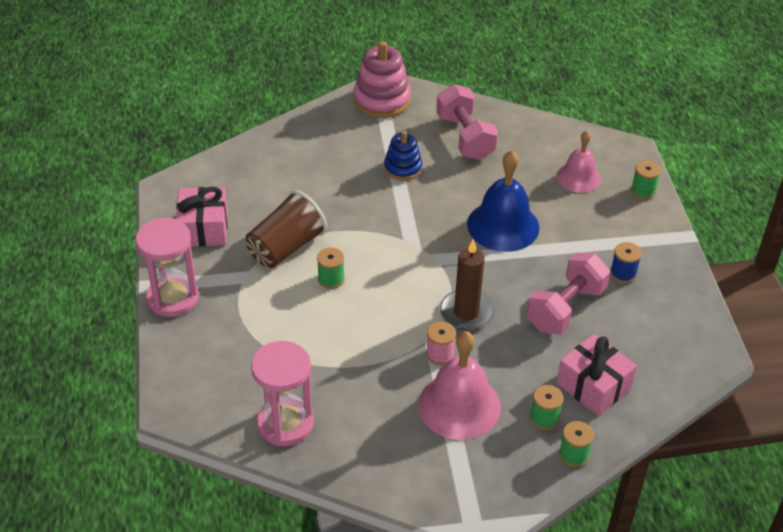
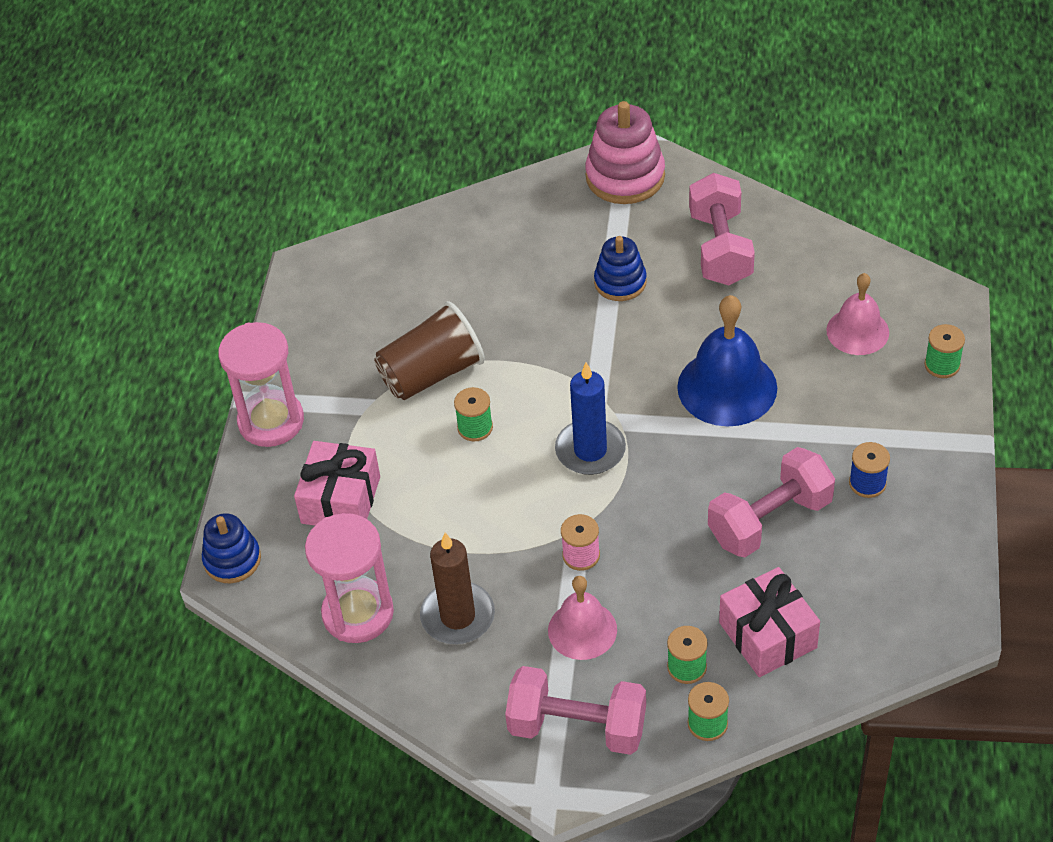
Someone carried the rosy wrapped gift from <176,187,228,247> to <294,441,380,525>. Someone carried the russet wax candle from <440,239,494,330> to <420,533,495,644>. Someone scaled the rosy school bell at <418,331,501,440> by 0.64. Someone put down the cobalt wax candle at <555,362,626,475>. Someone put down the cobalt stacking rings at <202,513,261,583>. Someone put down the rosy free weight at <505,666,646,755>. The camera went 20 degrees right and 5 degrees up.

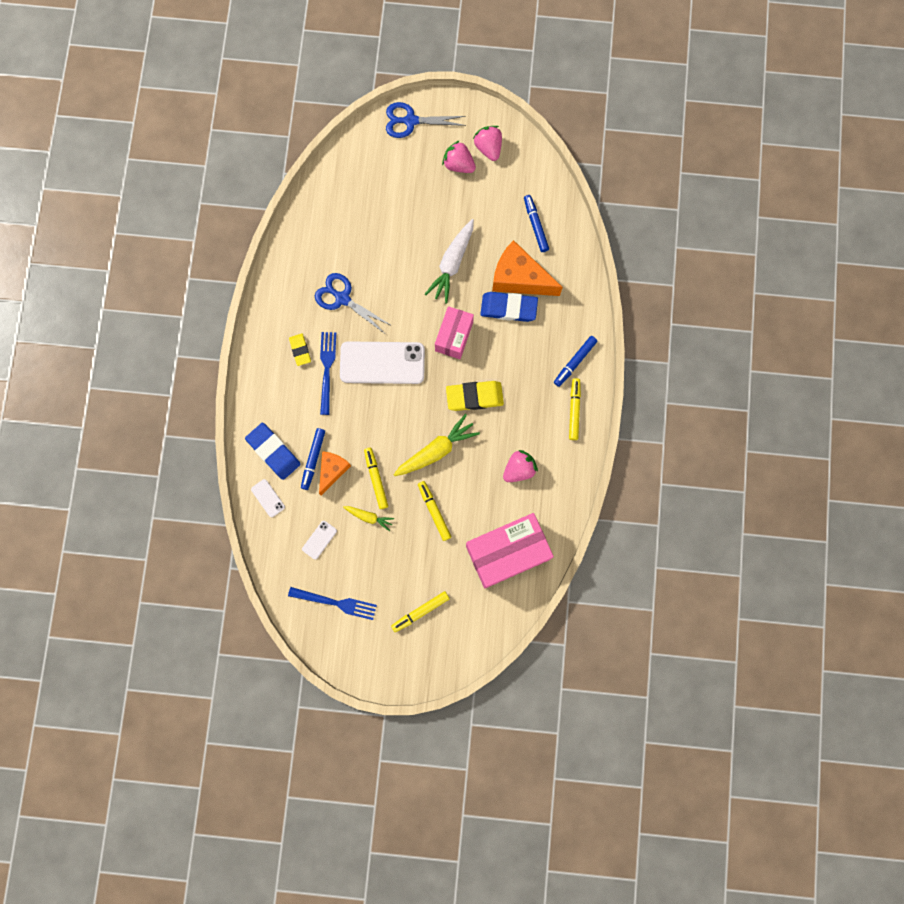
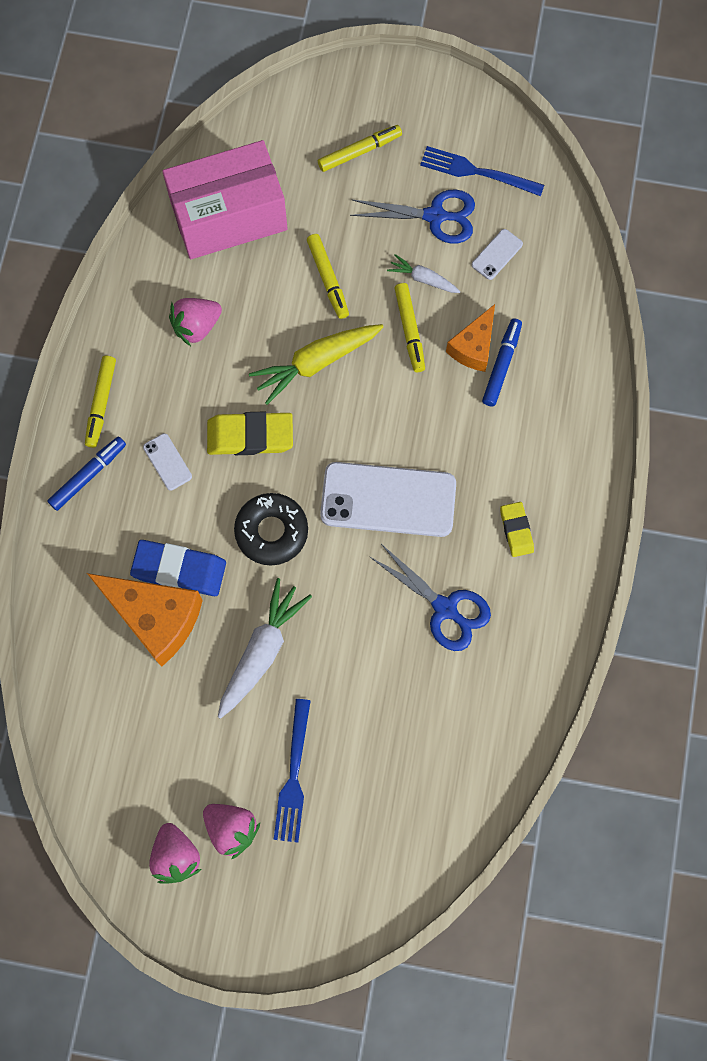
Someone carried the cobalt pair of scissors from <386,102,466,138> to <350,189,475,244>. Someone took away the cobalt marker at <524,195,549,252>. Someone swapped the rosy parcel at <435,306,474,359> for the black glazed donut at <234,493,308,566>. Someone carried the cobalt fork from <320,332,336,415> to <274,699,311,843>. Someone took away the cobalt gum eraser at <245,423,301,480>. Someone carried the pure white smartphone from <251,479,285,517> to <143,433,192,490>. Someone repainted the golden root vegetable at <344,506,394,531>, which became the pure white root vegetable at <387,254,460,293>. The camera went 175 degrees left and 5 degrees down.

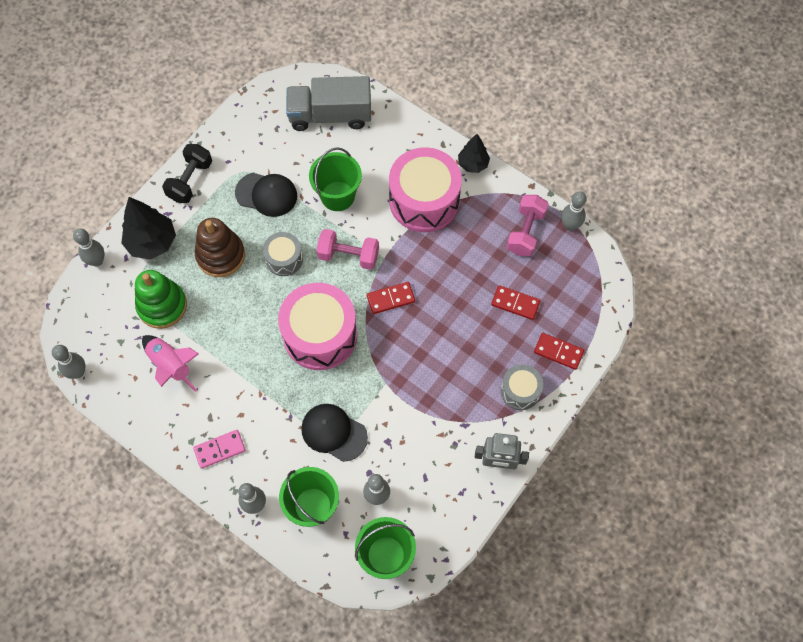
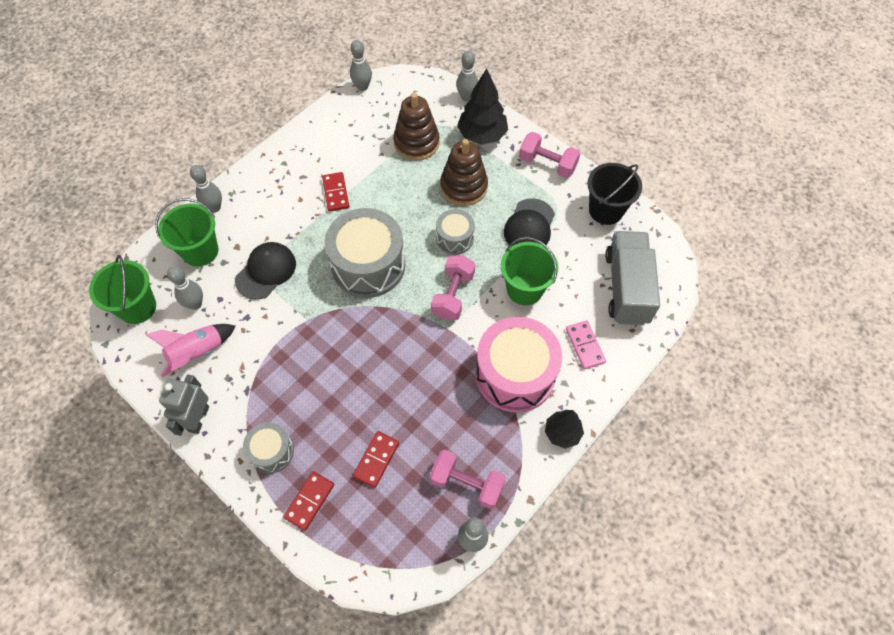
Someone repainted the black free weight at <162,144,212,203>, which became the rosy free weight at <519,132,581,178>. Someone repainted the emerald stacking rings at <135,270,187,329>, which became the russet stacking rings at <393,93,440,161>. Someone carried the crimson domino from <367,282,415,314> to <322,172,349,212>. Someone repainted the rosy toy drum at <278,283,357,370>, which became the ash-grey toy drum at <324,208,405,298>. Someone carried the rosy spaceship from <142,335,199,392> to <145,324,236,378>. Someone carried the rosy domino from <193,430,246,469> to <566,320,606,369>. Someone put down the black sand bucket at <587,163,642,225>. The camera went 95 degrees right and 5 degrees down.

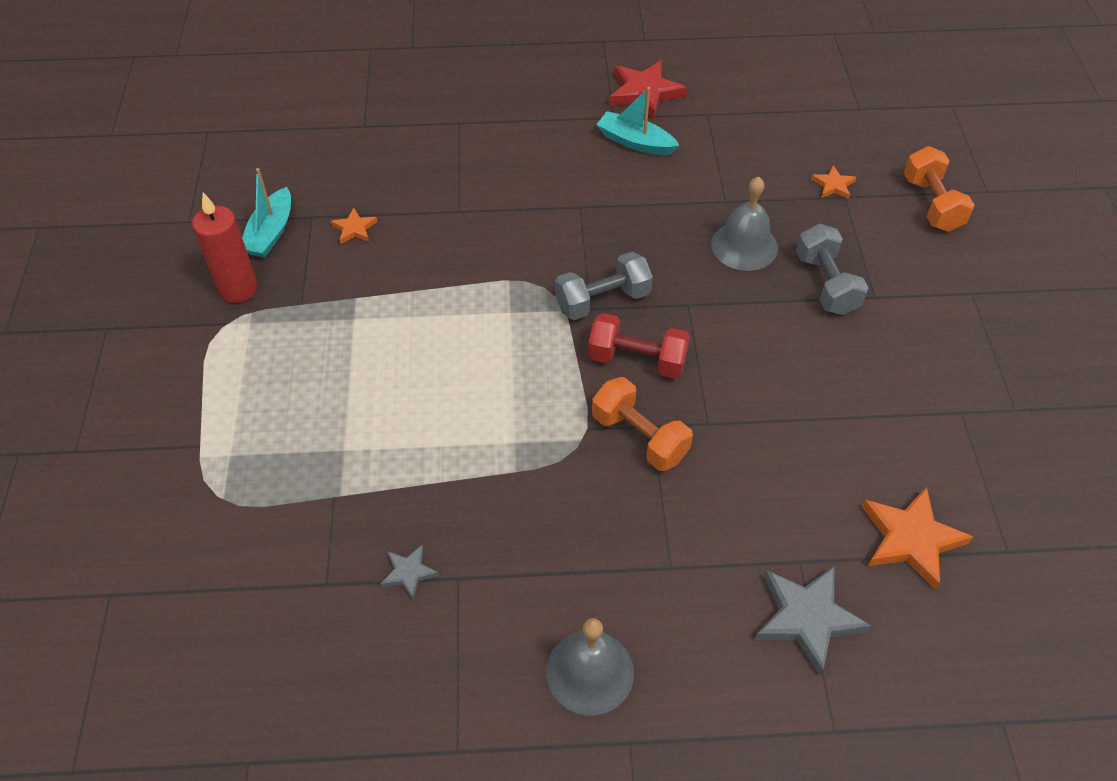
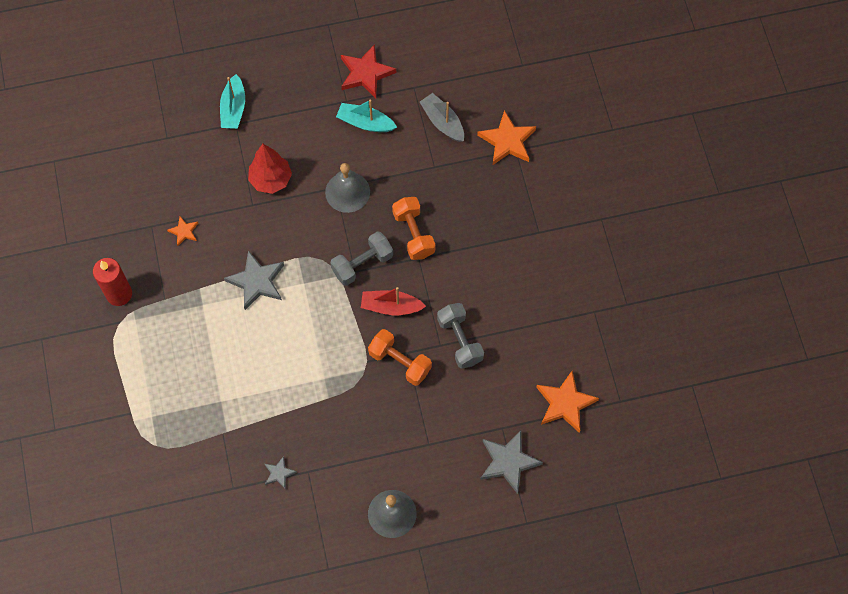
Someone carried the bright orange free weight from <904,146,975,232> to <392,197,435,260>. Someone scaled the bright orange star shape at <811,165,857,199> by 1.91. Someone carried the teal sailboat from <242,168,291,258> to <220,74,245,129>. Someone carried the ash-grey school bell from <711,177,778,271> to <325,163,370,213>. Someone carried the ash-grey free weight from <796,224,868,315> to <437,303,484,369>. Someone swapped the crimson free weight at <588,313,690,379> for the crimson sailboat at <361,287,426,315>. Someone put down the ash-grey sailboat at <420,93,464,142>. Someone put down the crimson tree at <248,144,292,194>. Someone put down the ash-grey star shape at <224,250,284,310>. The camera went 10 degrees left and 15 degrees up.

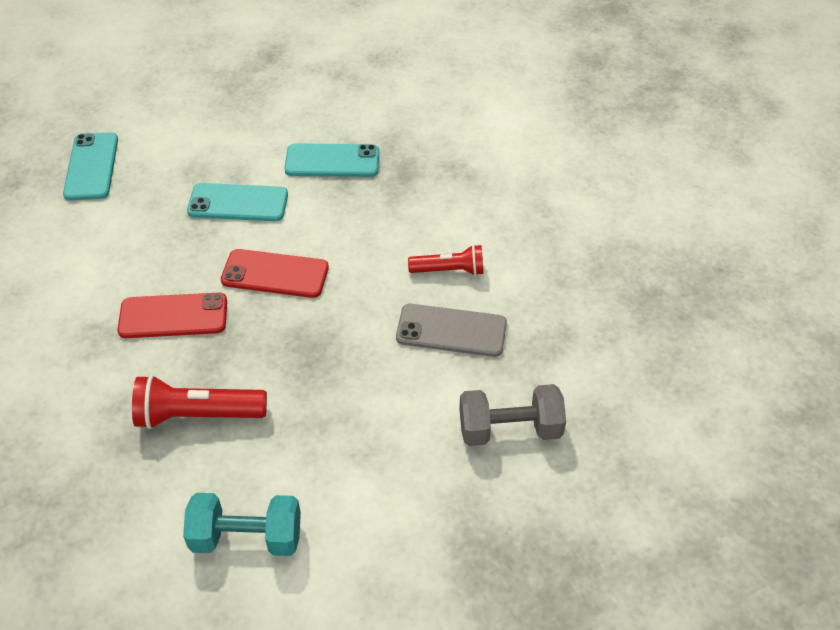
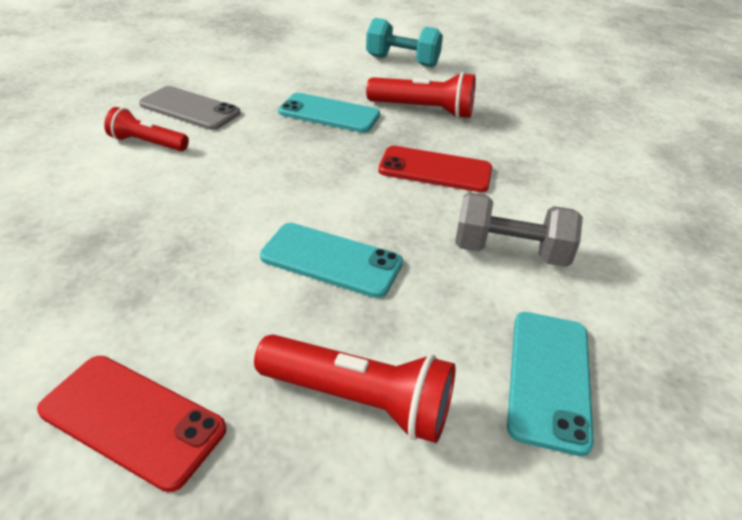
Someone carried the teal smartphone from <284,143,379,177> to <278,93,380,133>. Someone carried the crimson smartphone from <221,249,329,298> to <37,356,226,492>. Someone carried the ash-grey free weight from <459,384,566,446> to <455,193,583,267>. Someone put down the crimson pocket torch at <254,334,456,443>. The camera went 165 degrees left and 10 degrees down.

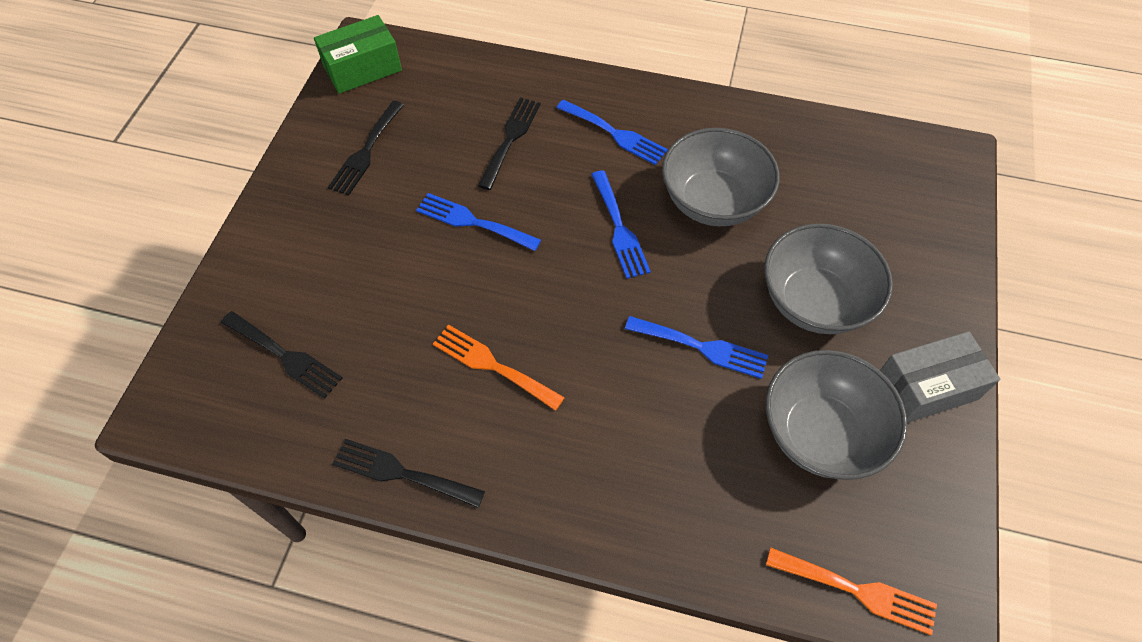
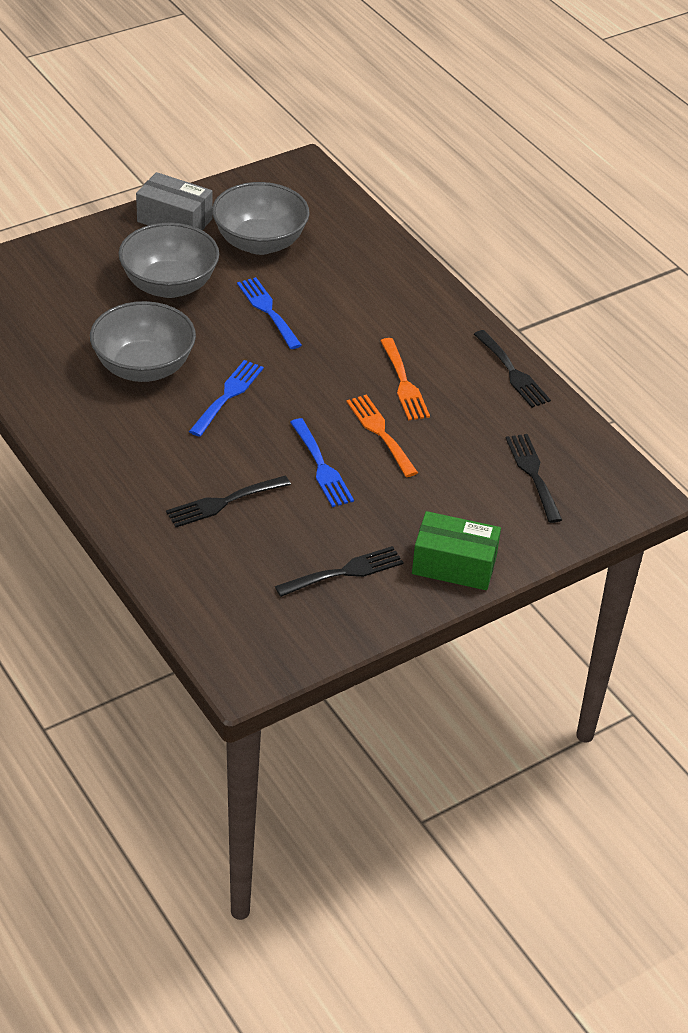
Someone carried the emerald parcel from <314,15,402,94> to <412,511,501,590>. Someone took away the cobalt fork at <557,100,668,165>. Someone carried the bright orange fork from <766,548,937,635> to <346,394,418,477>. The camera went 140 degrees left and 15 degrees down.

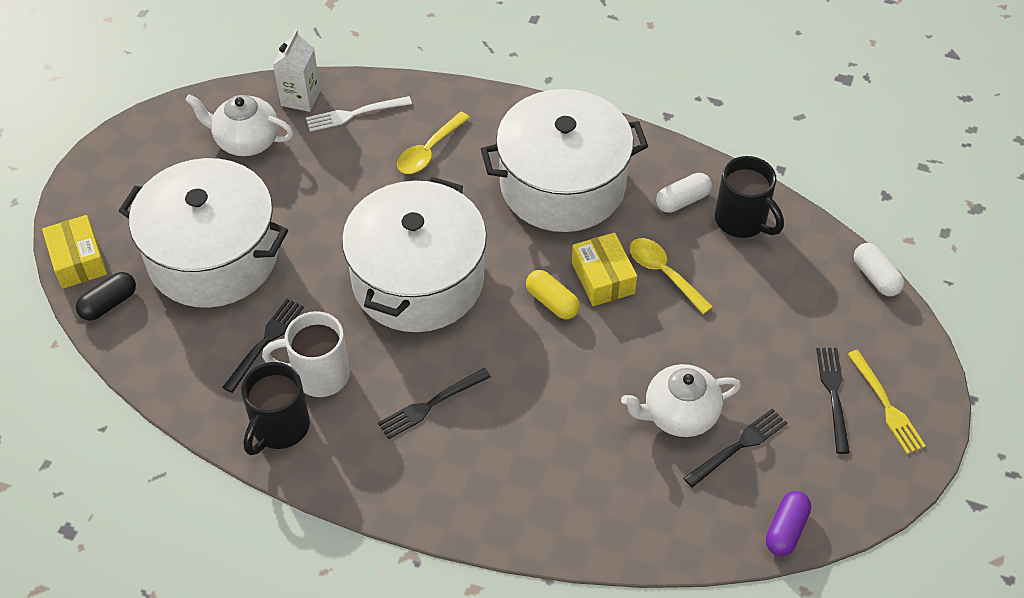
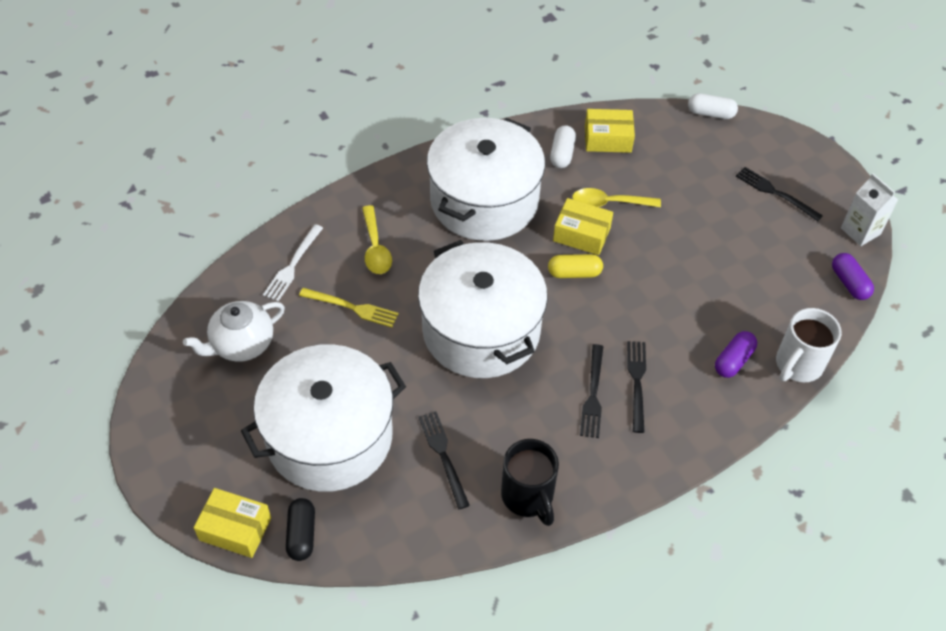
Someone carried the pure white milk carton from <273,30,321,112> to <841,173,898,246>. Someone swapped the black mug at <715,156,784,238> for the golden parcel at <585,109,635,153>. Someone carried the pure white mug from <262,311,350,397> to <776,308,842,382>. Someone carried the golden fork from <848,350,926,454> to <299,288,399,327>. Someone took away the pure white teapot at <621,364,741,437>. Someone carried the black fork from <684,408,787,488> to <627,341,646,433>. Someone put down the violet capsule at <715,331,757,378>. The camera went 50 degrees left and 0 degrees up.

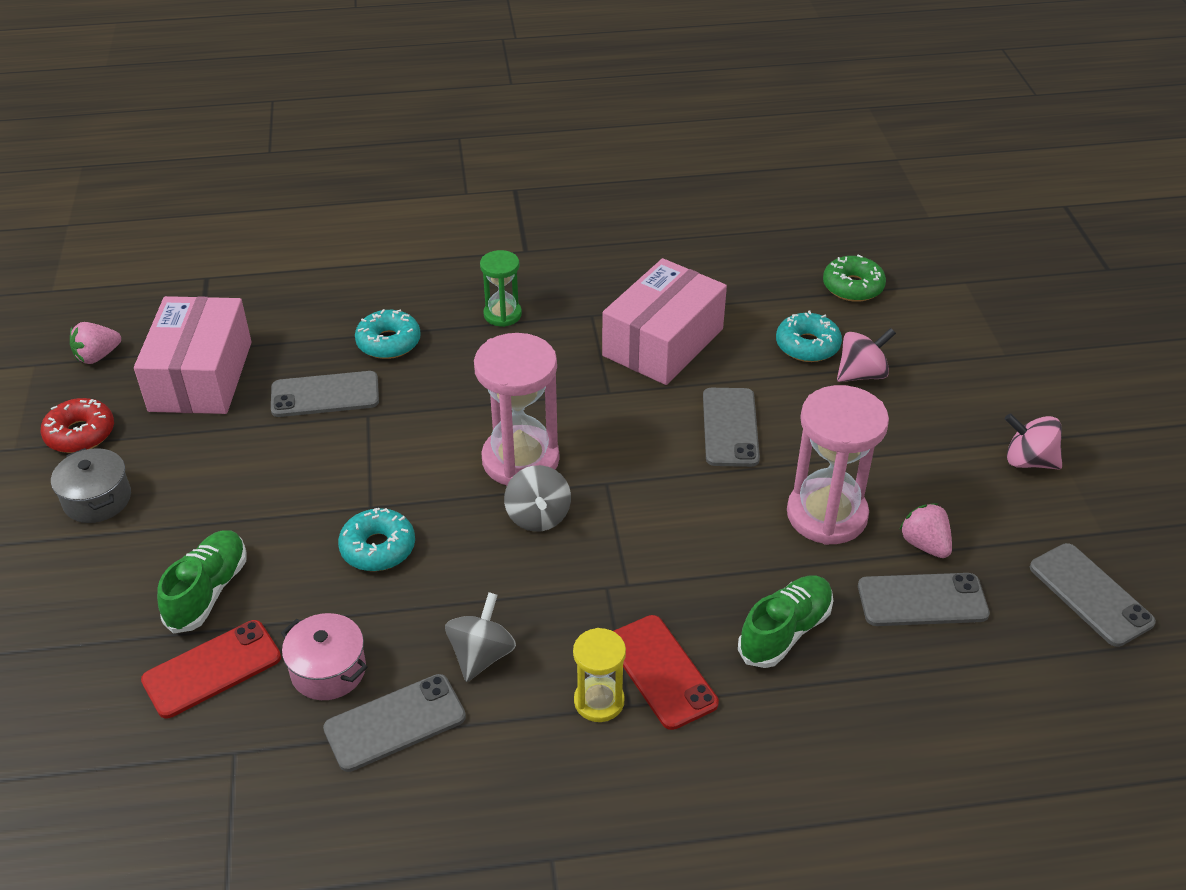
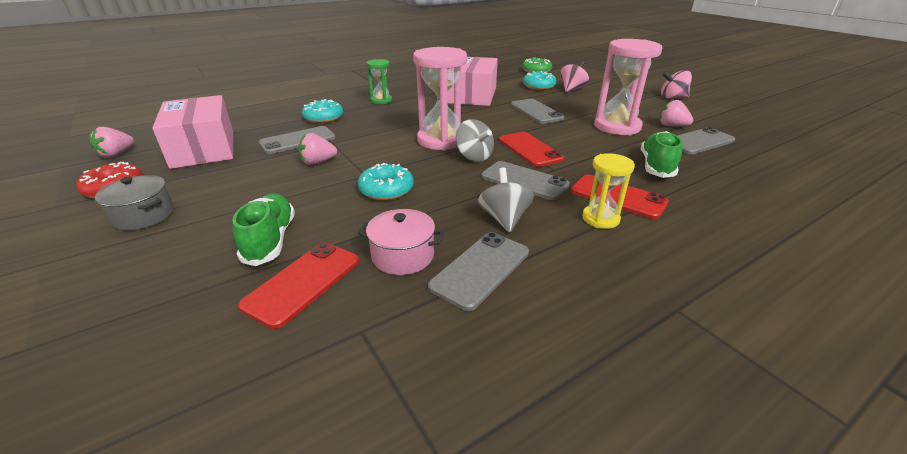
Someone carried the ash-grey smartphone from <1030,543,1156,647> to <481,161,570,200>. Someone put down the crimson smartphone at <499,132,564,167>. Someone put down the rosy toy strawberry at <298,133,337,165>. The camera went 25 degrees left and 10 degrees down.

